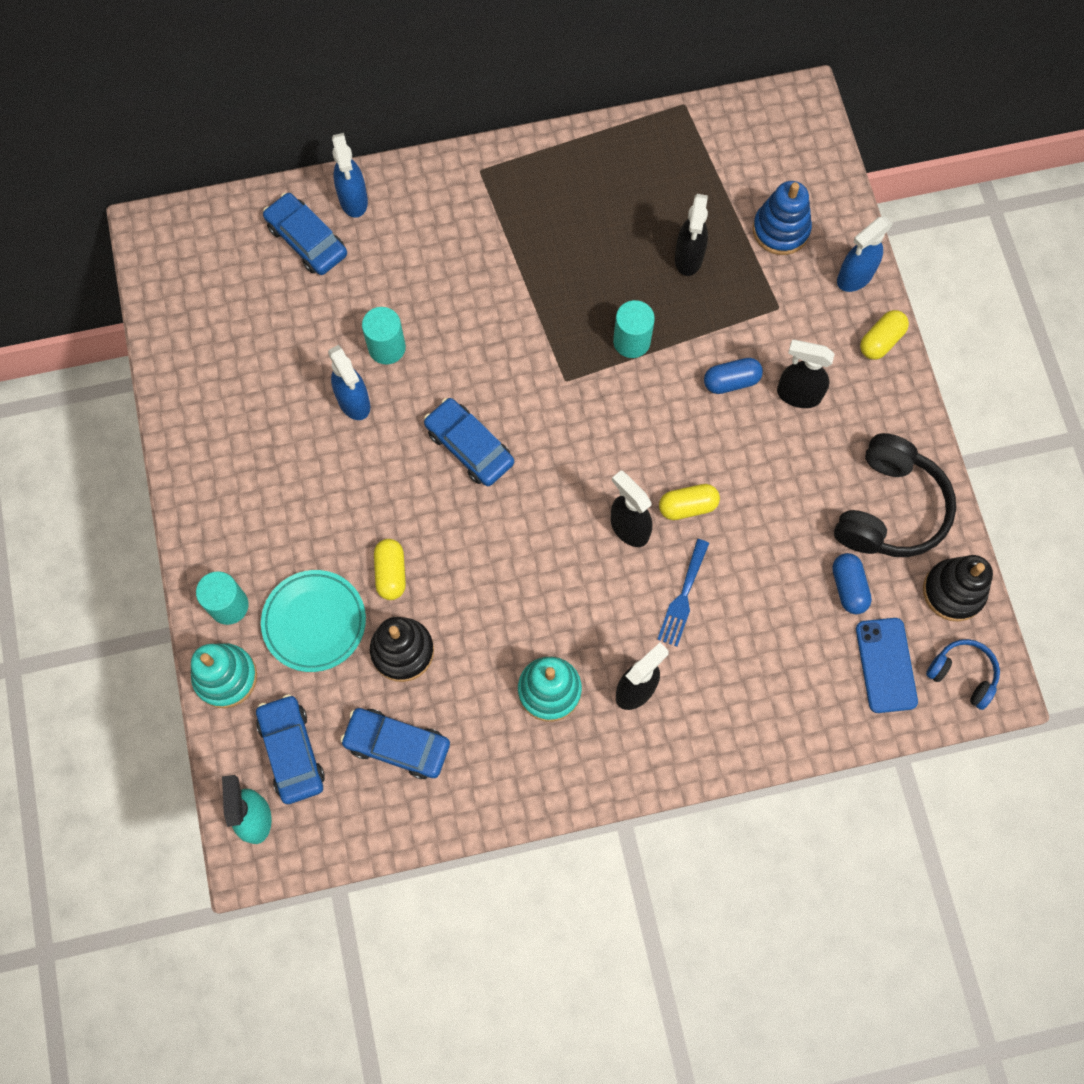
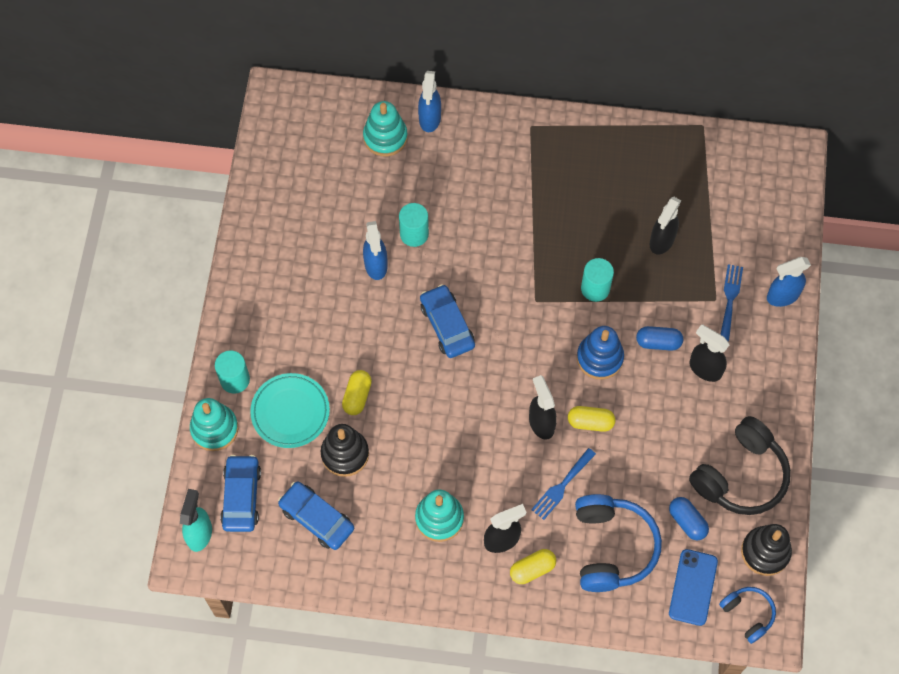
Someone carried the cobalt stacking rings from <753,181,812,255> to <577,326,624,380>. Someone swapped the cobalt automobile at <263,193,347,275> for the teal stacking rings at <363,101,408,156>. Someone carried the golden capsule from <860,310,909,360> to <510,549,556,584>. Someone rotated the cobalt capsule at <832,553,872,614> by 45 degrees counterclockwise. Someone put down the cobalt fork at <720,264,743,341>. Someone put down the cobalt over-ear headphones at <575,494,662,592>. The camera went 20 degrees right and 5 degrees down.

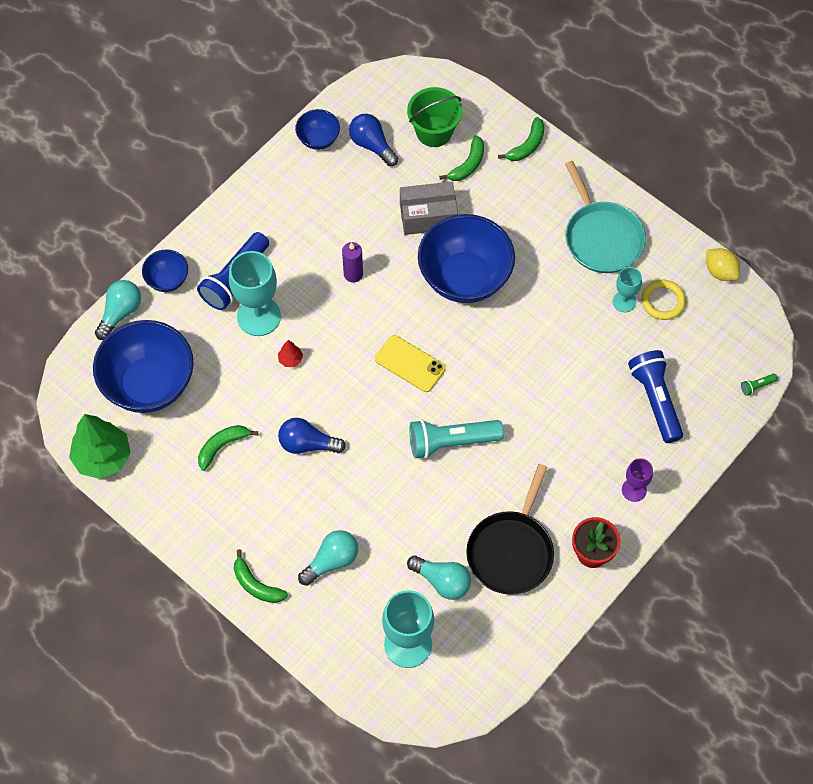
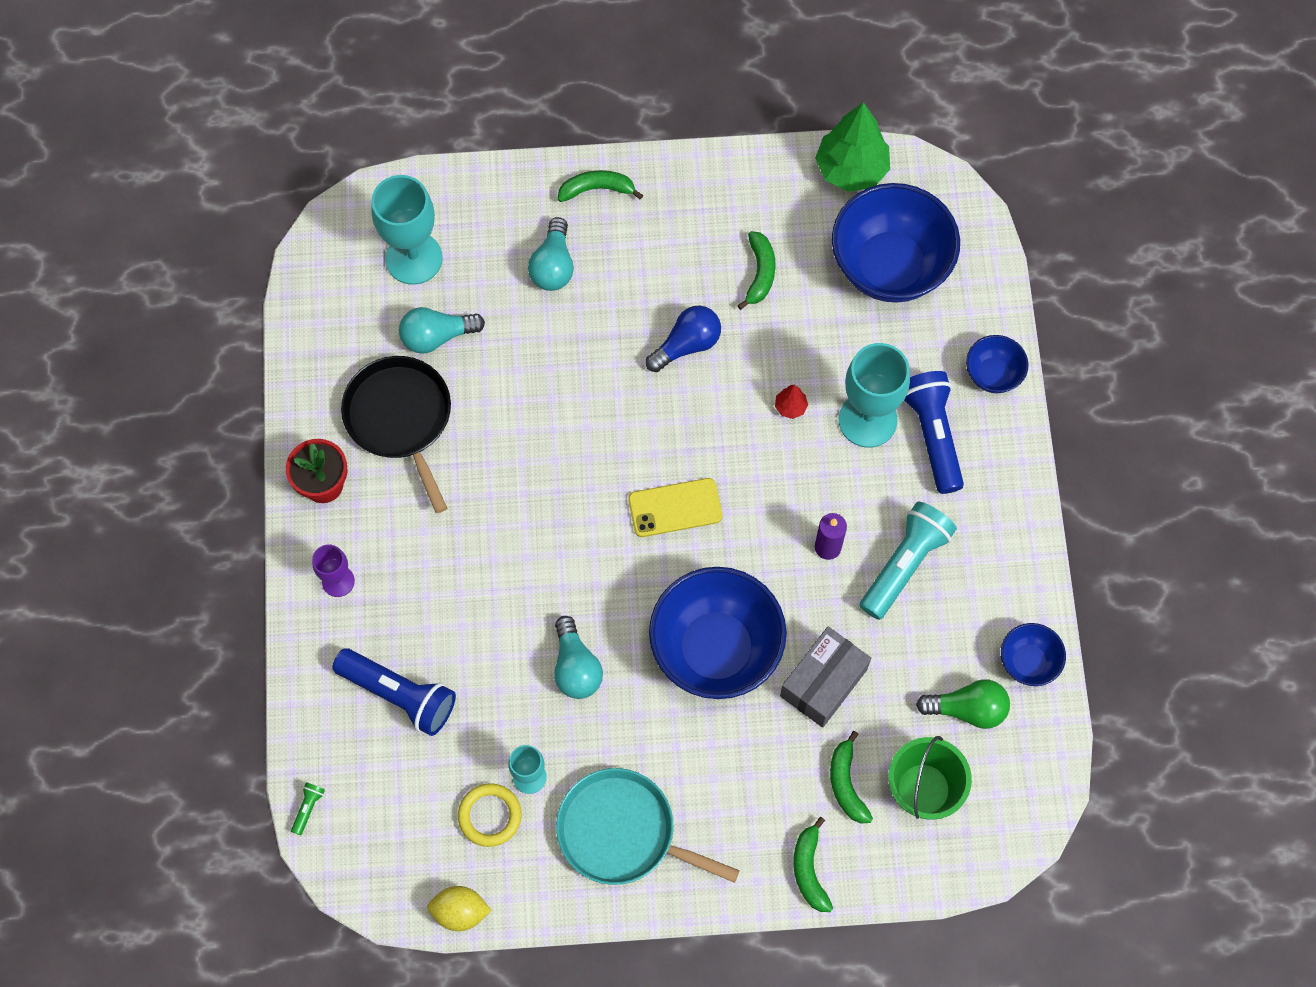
Someone repainted the cobalt bulb at <349,114,398,166>, which became the emerald bulb at <916,679,1010,729>. Someone carried the teal bulb from <95,280,141,340> to <554,616,603,699>. Someone carried the teal pocket torch from <410,419,504,459> to <860,501,957,620>. The camera went 135 degrees right and 5 degrees up.

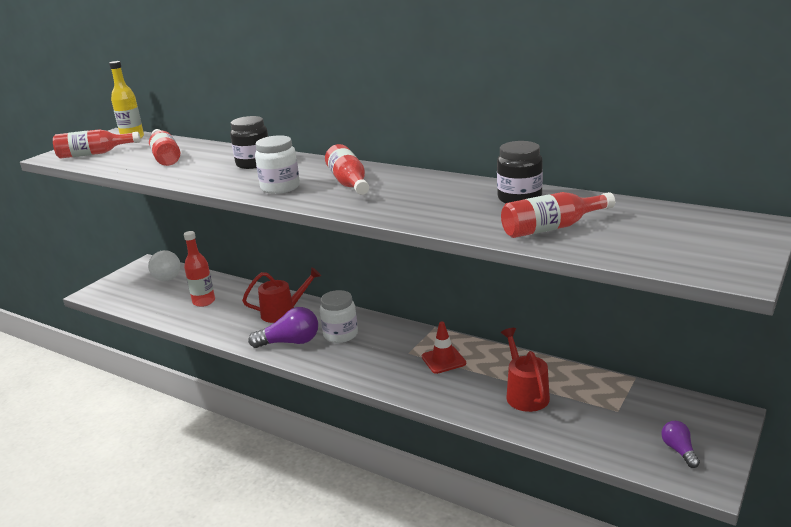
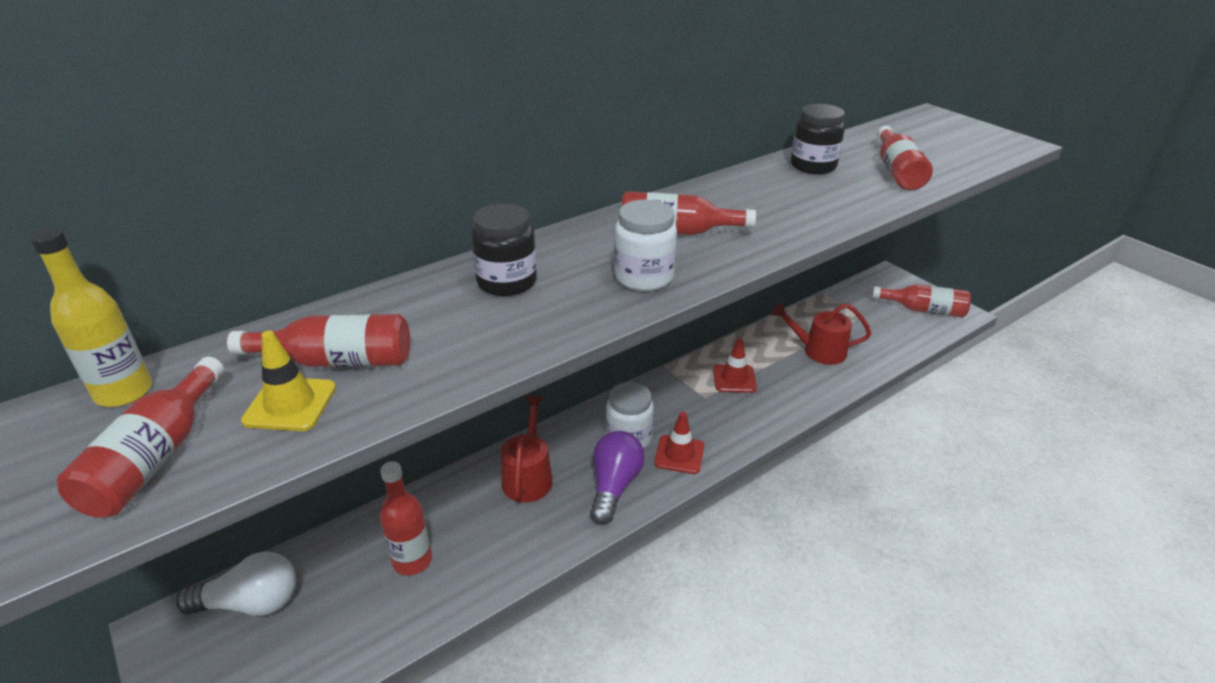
Someone swapped the violet bulb at <661,421,700,468> for the crimson drink bottle at <872,284,971,317>. Someone put down the golden safety cone at <241,331,336,431>. Someone put down the crimson safety cone at <654,412,704,474>. The camera went 70 degrees left and 10 degrees up.

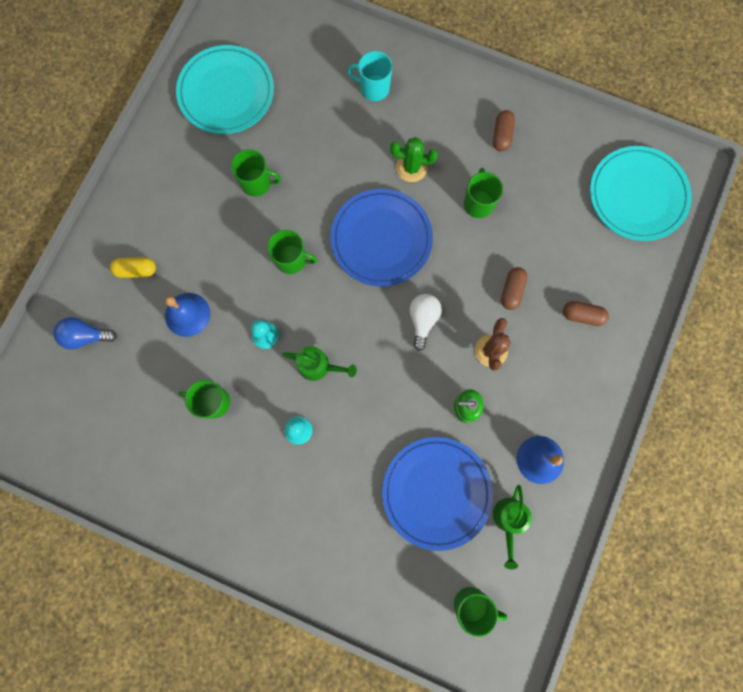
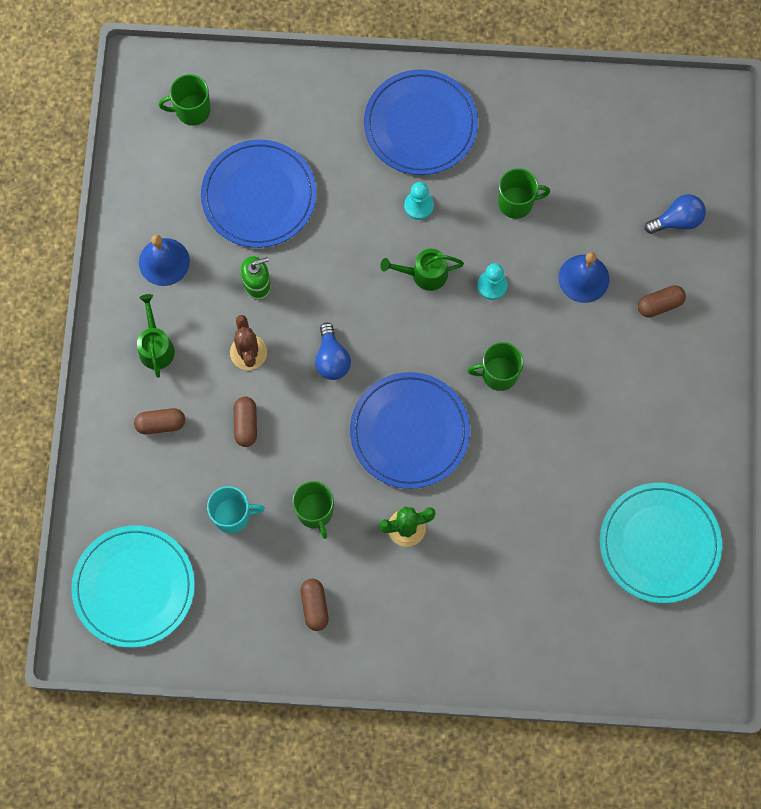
Someone carried the teal mug from <348,51,393,101> to <207,486,265,534>. Someone took away the emerald mug at <231,149,281,197>. Someone repainted the golden capsule at <110,257,156,278>, which became the russet capsule at <638,285,686,318>. Someone repainted the pure white bulb at <410,294,442,351>, which became the cobalt bulb at <315,322,351,380>. Someone carried the emerald sprinkling can from <493,485,532,569> to <137,294,175,378>. Someone put down the cobalt flat dish at <364,69,478,175>. The camera went 160 degrees right and 5 degrees down.

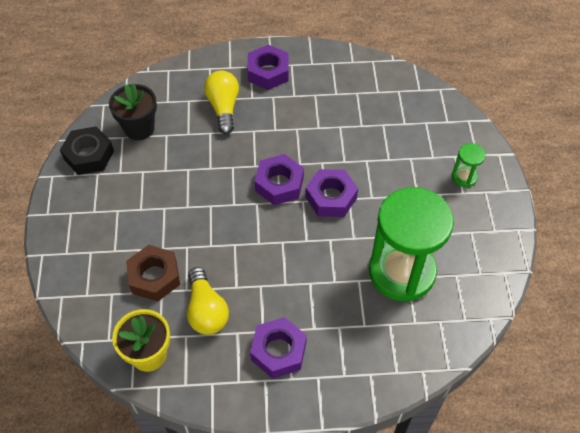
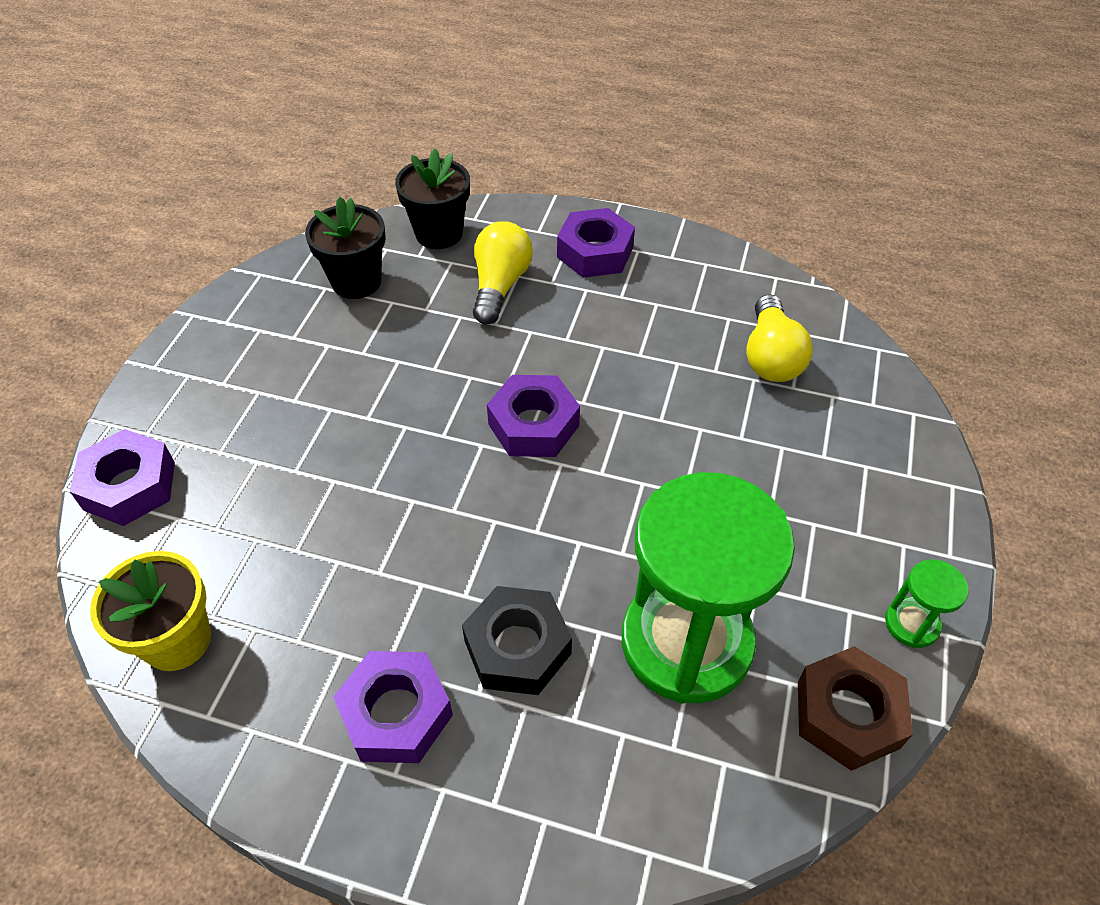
Someone carried the black hexagon nut from <60,126,114,175> to <462,586,572,695>. Someone carried the emerald hourglass from <452,143,486,187> to <885,559,969,648>. Someone carried the violet hexagon nut from <305,169,358,217> to <70,429,175,526>. Someone carried the russet hexagon nut from <126,245,180,301> to <798,646,913,771>. Someone carried the golden bulb from <187,267,229,335> to <746,294,813,382>. Someone put down the black flower pot at <395,148,470,249>. The camera went 20 degrees right and 5 degrees down.

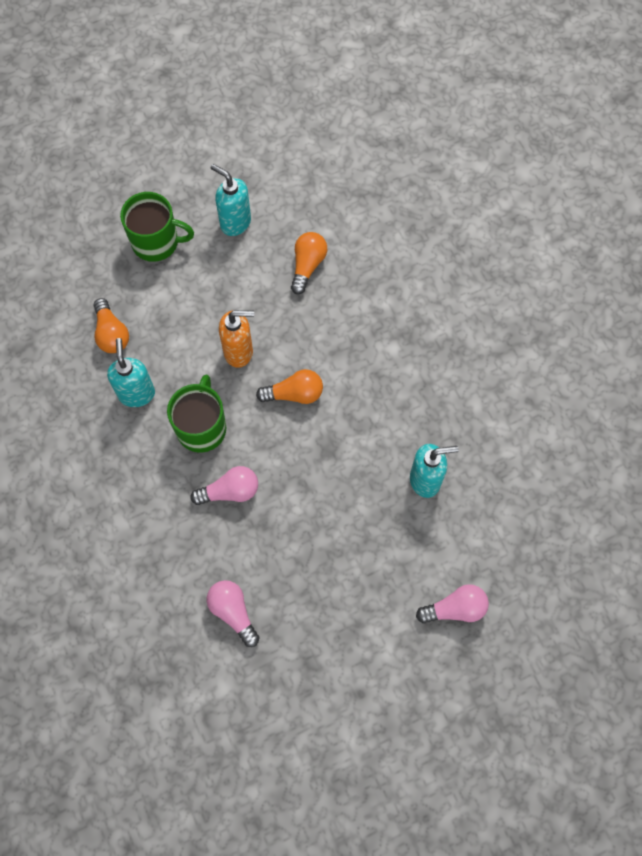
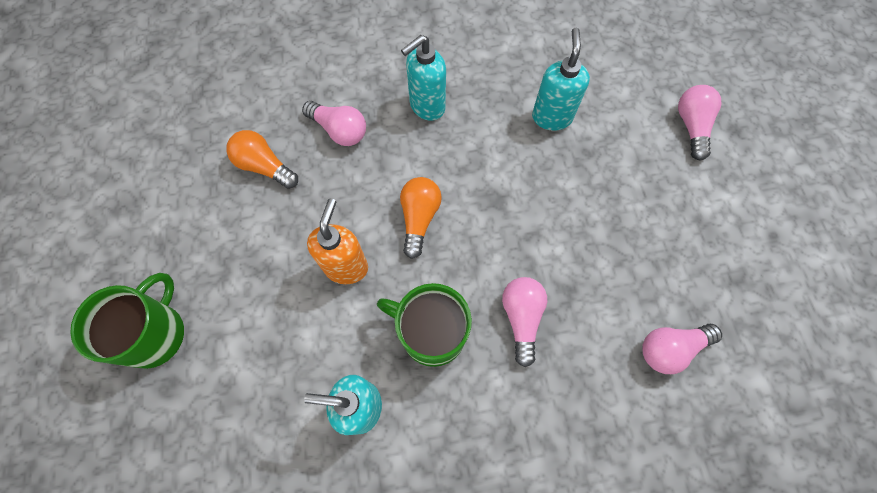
Someone carried the teal soap pump from <211,164,251,236> to <401,35,446,121>. Someone took away the bright orange bulb at <94,298,129,353>. Someone put down the rosy bulb at <302,101,366,146>. The camera went 75 degrees left and 0 degrees up.

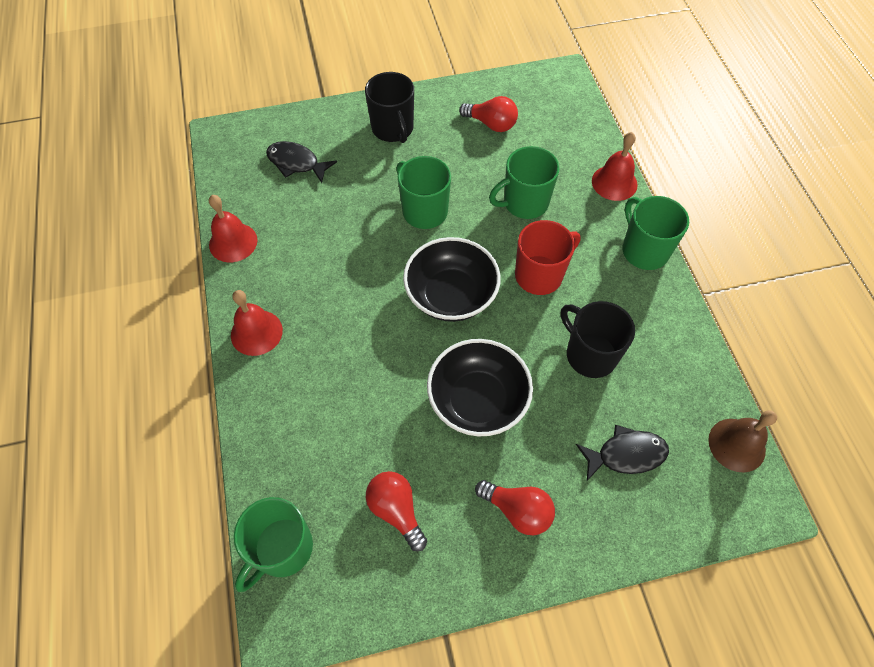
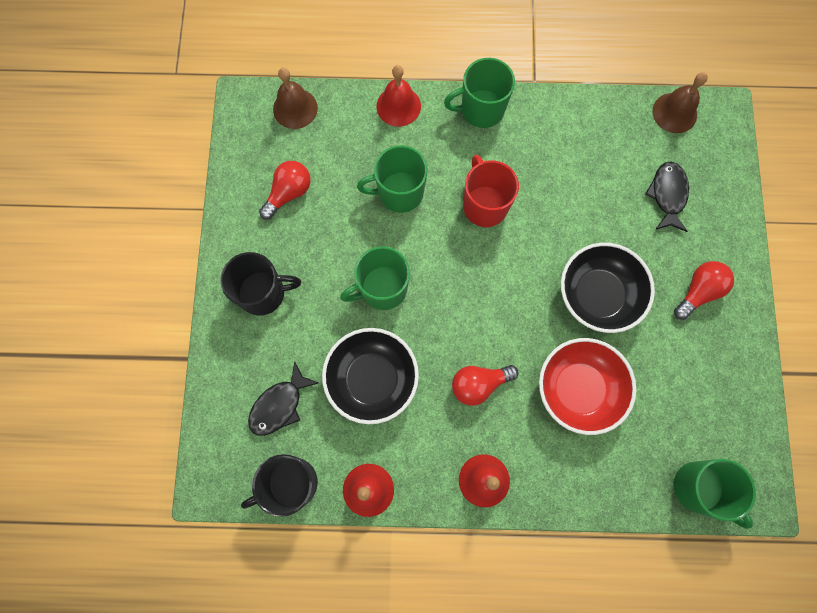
Someone rotated the emerald mug at <489,146,560,219> by 90 degrees clockwise. Someone carried the black deep dish from <403,237,501,322> to <322,328,419,424>. Someone carried the black mug from <561,301,635,378> to <241,454,318,517>. Someone carried the crimson bulb from <366,471,427,551> to <452,365,519,406>. Someone put down the russet school bell at <273,68,318,129>. Someone put down the crimson deep dish at <539,338,636,435>. The camera went 75 degrees left and 15 degrees up.

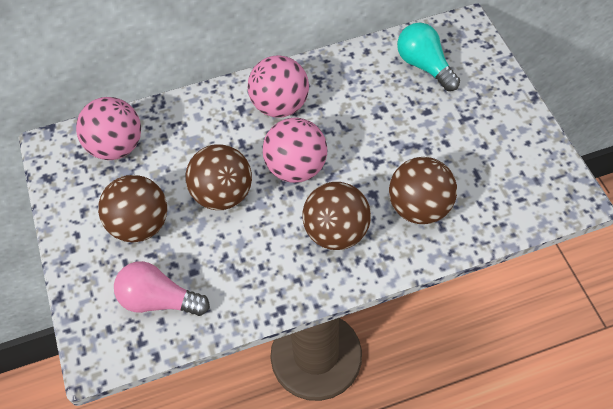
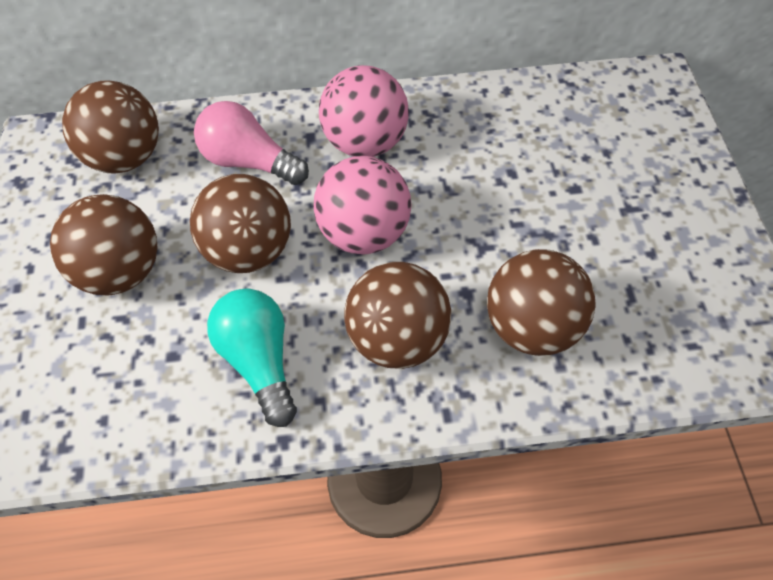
Someone carried the teal bulb from <397,23,460,91> to <207,289,297,427>. Someone repainted the rosy ball at <76,97,141,160>, which became the russet ball at <62,80,159,173>. Someone carried the rosy bulb from <114,261,210,316> to <194,101,309,185>. The camera went 10 degrees right and 0 degrees up.

